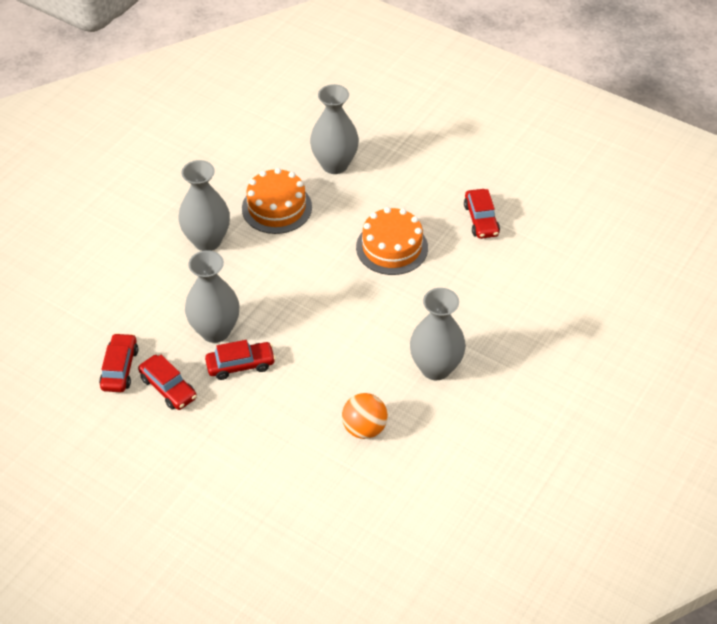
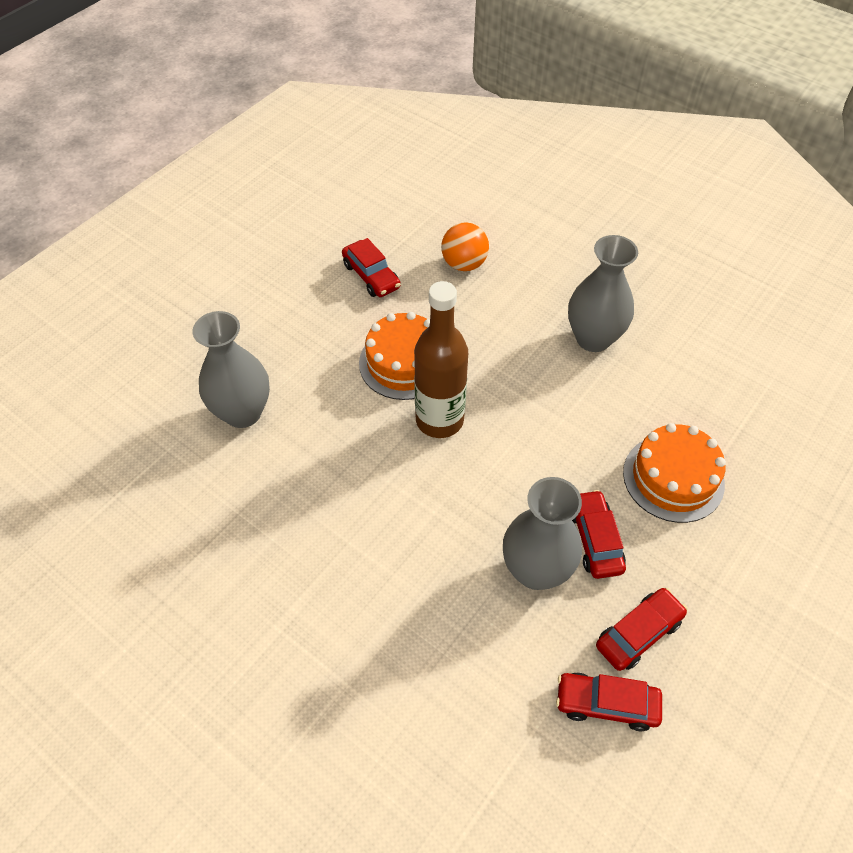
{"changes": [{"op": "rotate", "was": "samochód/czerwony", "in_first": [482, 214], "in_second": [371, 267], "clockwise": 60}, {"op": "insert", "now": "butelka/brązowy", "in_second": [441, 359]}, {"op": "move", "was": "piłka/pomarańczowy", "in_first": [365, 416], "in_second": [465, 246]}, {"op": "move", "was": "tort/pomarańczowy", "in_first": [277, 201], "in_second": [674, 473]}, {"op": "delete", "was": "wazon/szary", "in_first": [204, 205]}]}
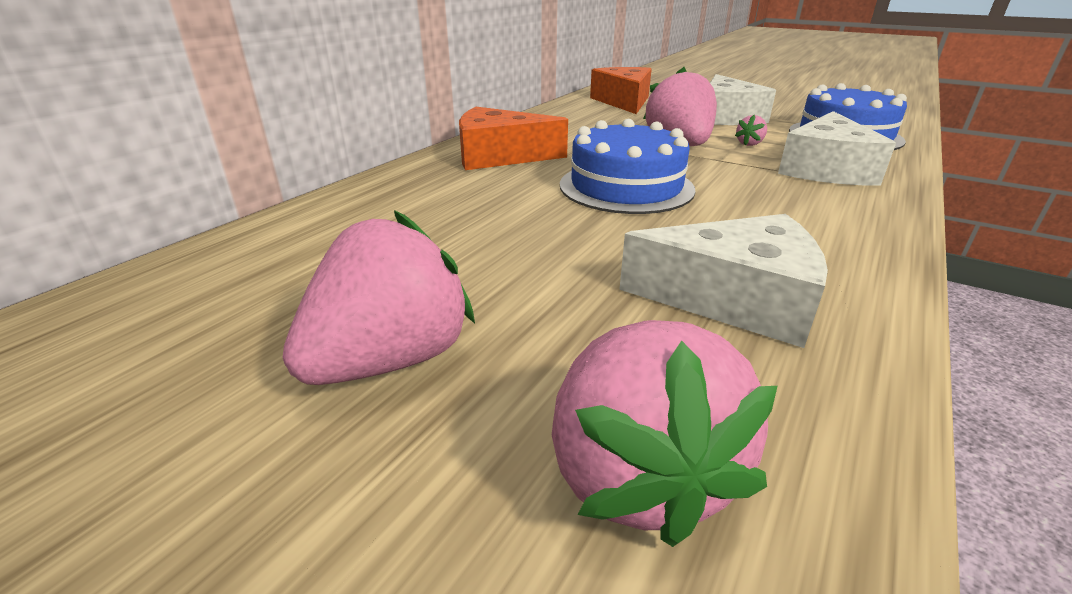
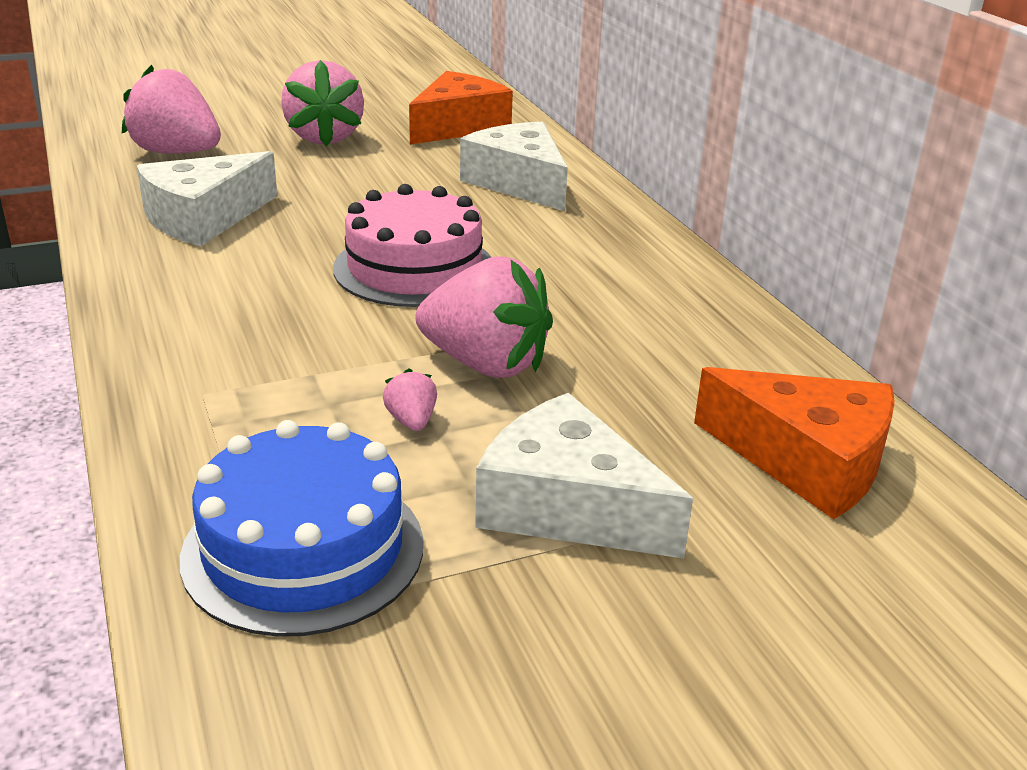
{"changes": [{"op": "recolor", "was": "tort/niebieski", "now": "tort/różowy", "in_first": [628, 166], "in_second": [412, 245]}, {"op": "move", "was": "ser/pomarańczowy", "in_first": [513, 138], "in_second": [461, 108]}, {"op": "move", "was": "ser/biały", "in_first": [837, 148], "in_second": [514, 166]}]}
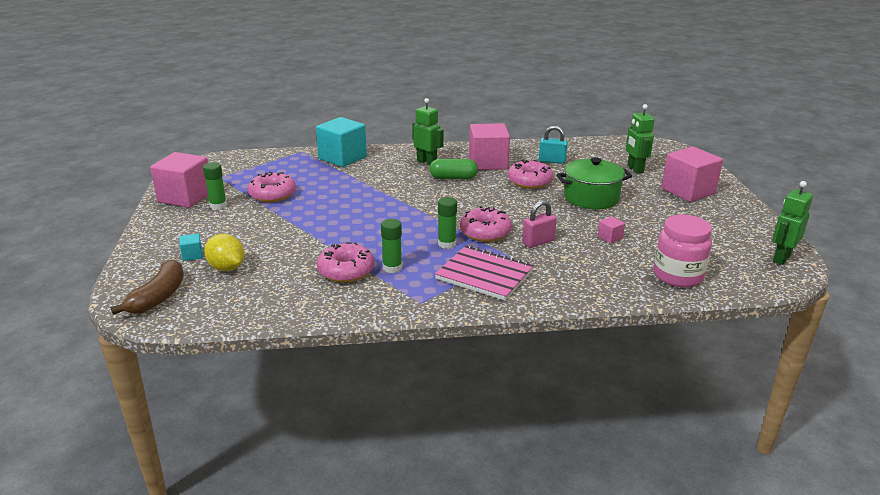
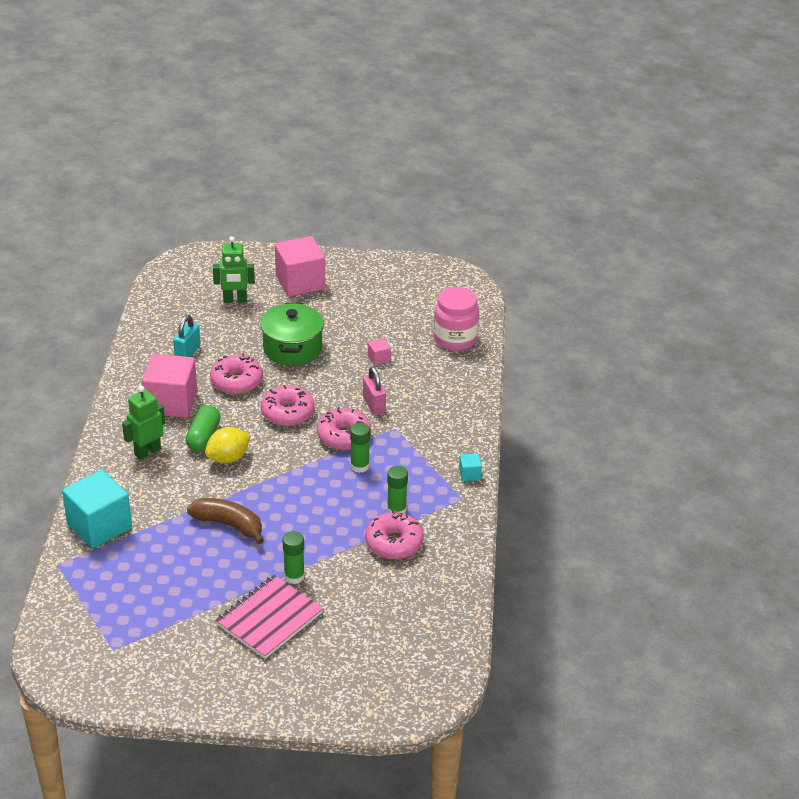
{"changes": [{"op": "move", "was": "banan/brązowy", "in_first": [147, 287], "in_second": [225, 521]}, {"op": "move", "was": "cytryna/żółty", "in_first": [224, 252], "in_second": [228, 445]}, {"op": "move", "was": "zeszyt/różowy", "in_first": [484, 273], "in_second": [269, 617]}, {"op": "move", "was": "donut/różowy", "in_first": [272, 187], "in_second": [288, 405]}, {"op": "move", "was": "klej w sztyfcie/zielony", "in_first": [215, 186], "in_second": [294, 557]}, {"op": "move", "was": "sześcian/turkusowy", "in_first": [191, 247], "in_second": [470, 467]}, {"op": "delete", "was": "sześcian/różowy", "in_first": [179, 180]}, {"op": "delete", "was": "robot/zielony", "in_first": [792, 223]}]}
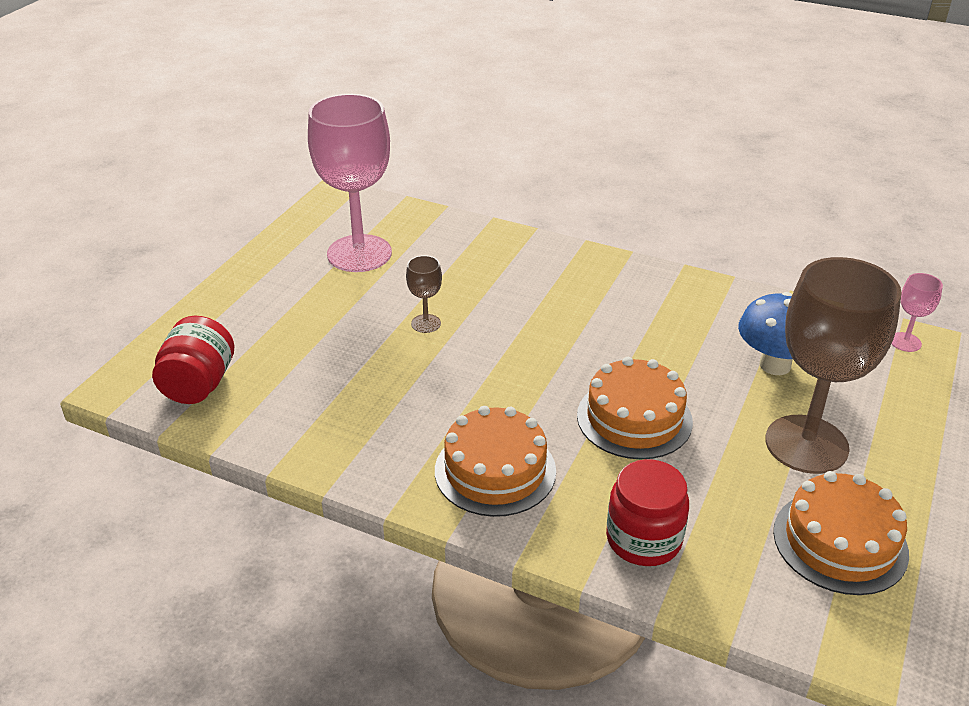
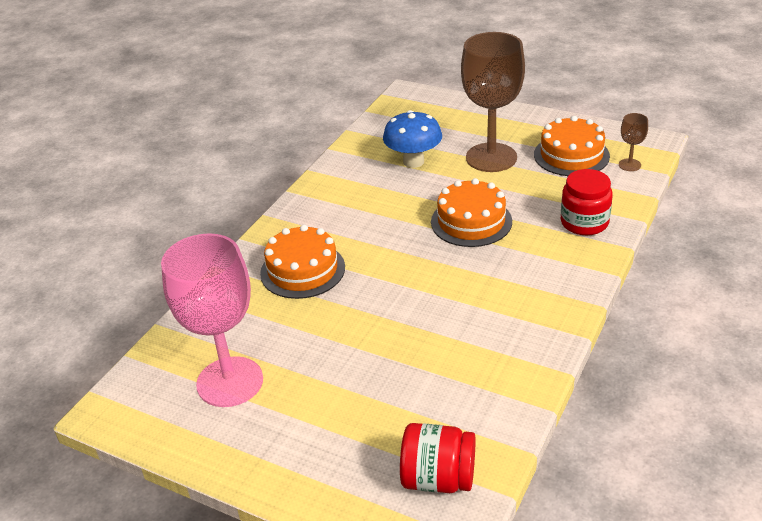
{"changes": [{"op": "move", "was": "tort/pomarańczowy", "in_first": [495, 461], "in_second": [302, 262]}, {"op": "move", "was": "kielich/brązowy", "in_first": [424, 294], "in_second": [633, 142]}, {"op": "delete", "was": "kielich/różowy", "in_first": [917, 312]}]}
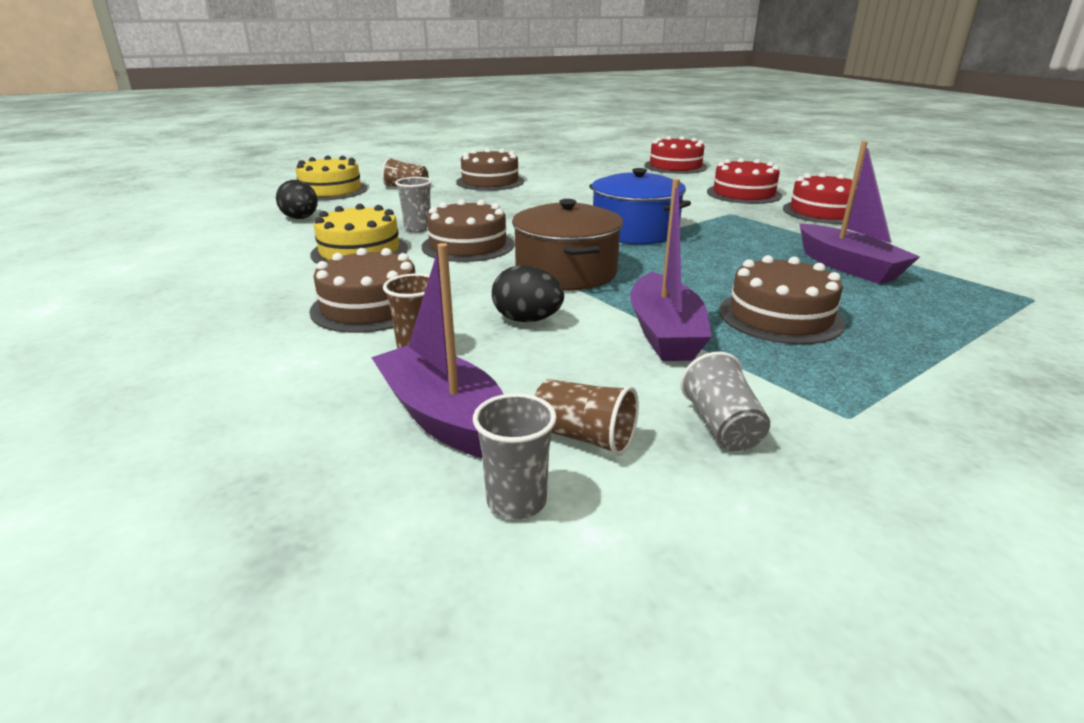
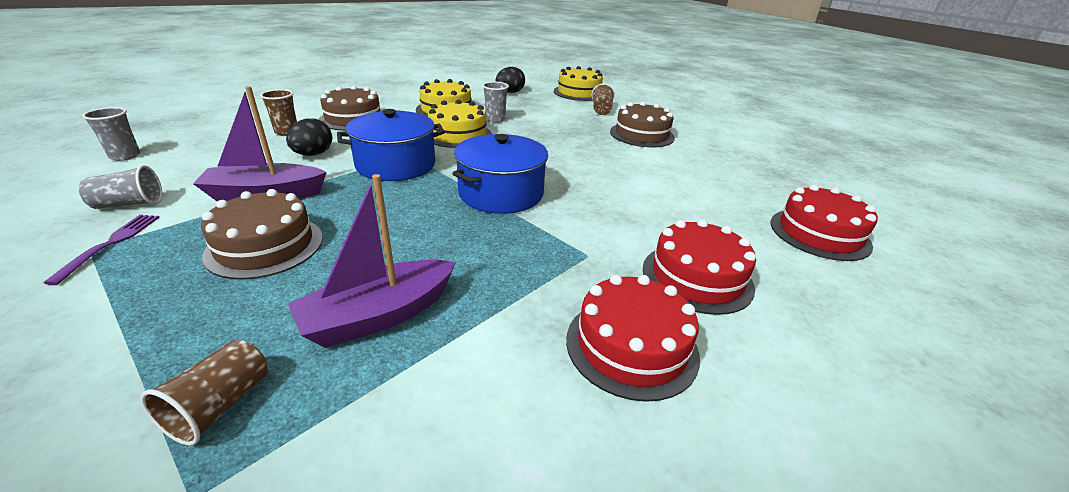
{"changes": [{"op": "insert", "now": "widelec/fioletowy", "in_second": [101, 250]}, {"op": "move", "was": "szklanka/brązowy", "in_first": [586, 417], "in_second": [204, 392]}, {"op": "recolor", "was": "garnek/brązowy", "now": "garnek/niebieski", "in_first": [567, 244], "in_second": [391, 145]}, {"op": "recolor", "was": "tort/brązowy", "now": "tort/żółty", "in_first": [468, 230], "in_second": [460, 123]}, {"op": "delete", "was": "łódka/fioletowy", "in_first": [437, 350]}]}
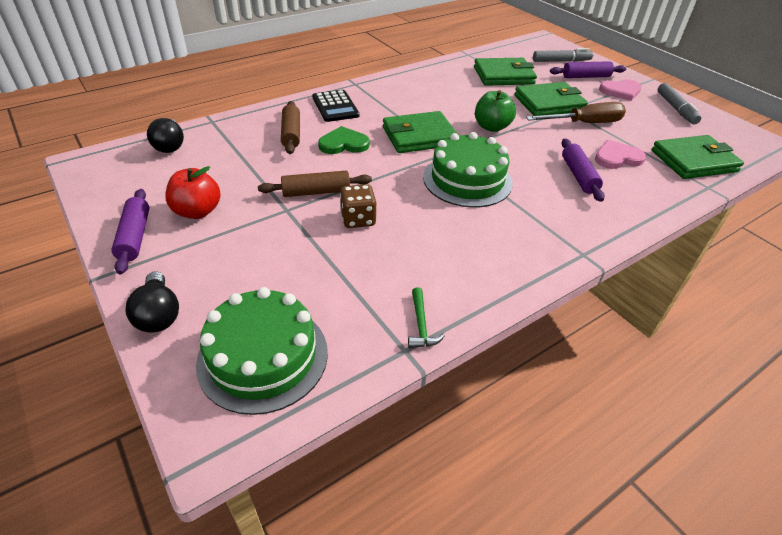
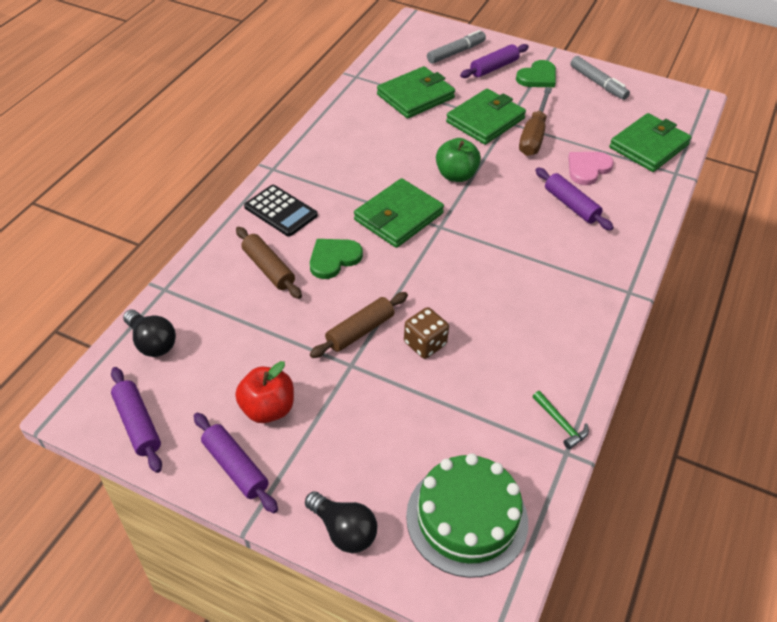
{"changes": [{"op": "insert", "now": "wałek do ciasta/fioletowy", "in_second": [136, 420]}, {"op": "recolor", "was": "serce/różowy", "now": "serce/zielony", "in_first": [620, 90], "in_second": [536, 73]}, {"op": "rotate", "was": "śrubokręt/brązowy", "in_first": [576, 112], "in_second": [535, 121], "clockwise": 150}, {"op": "delete", "was": "tort/zielony", "in_first": [468, 170]}]}
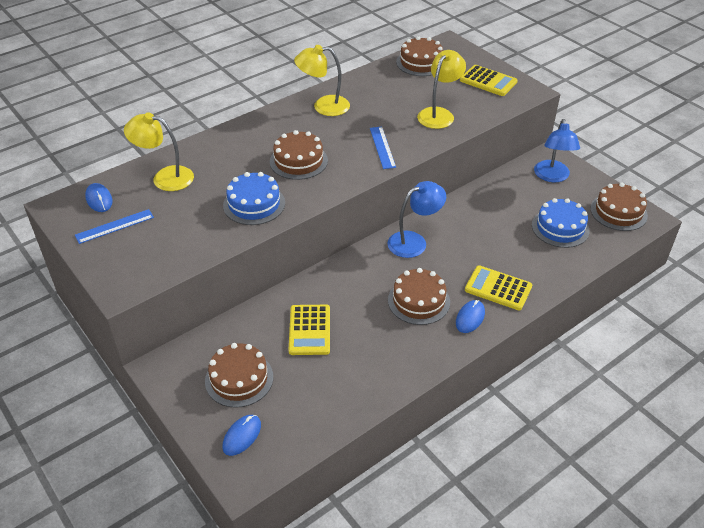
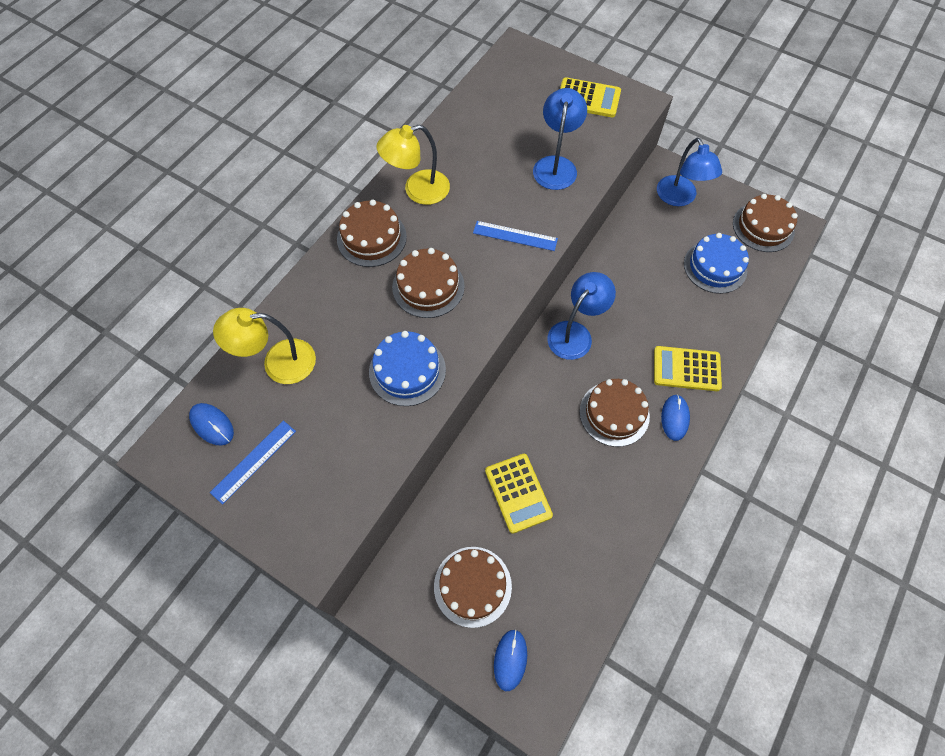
{"changes": [{"op": "move", "was": "tort/brązowy", "in_first": [419, 56], "in_second": [372, 233]}, {"op": "rotate", "was": "linijka/niebieski", "in_first": [383, 148], "in_second": [515, 236], "clockwise": -45}, {"op": "recolor", "was": "lampka/żółty", "now": "lampka/niebieski", "in_first": [441, 89], "in_second": [560, 139]}]}
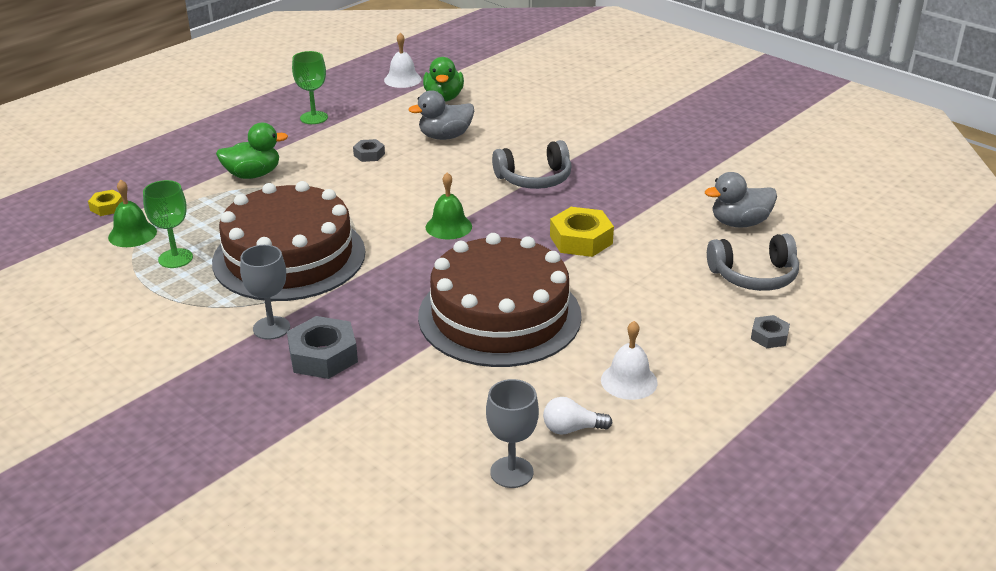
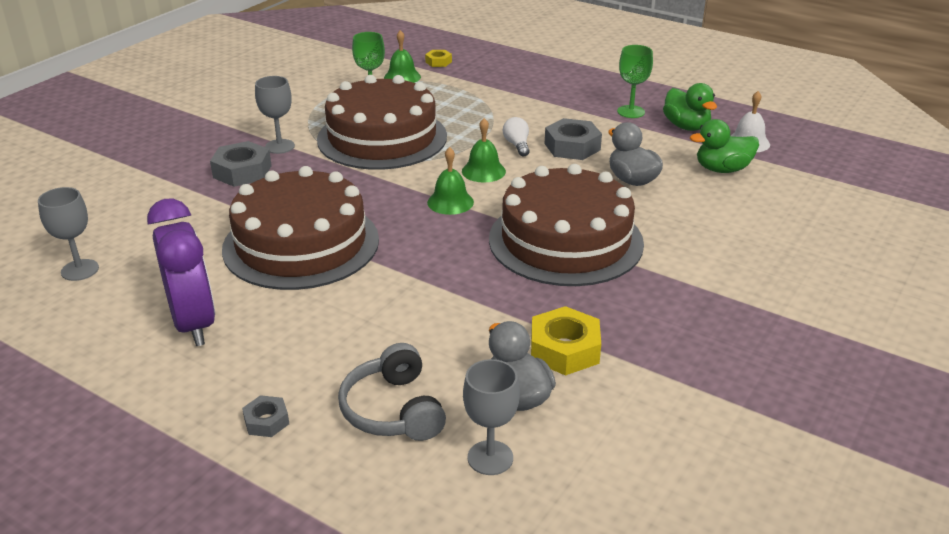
{"changes": [{"op": "replace", "was": "dzwonek/biały", "now": "budzik/fioletowy", "in_first": [629, 360], "in_second": [181, 272]}, {"op": "insert", "now": "dzwonek/zielony", "in_second": [484, 150]}, {"op": "insert", "now": "kielich/szary", "in_second": [491, 417]}, {"op": "replace", "was": "słuchawki/szary", "now": "tort/brązowy", "in_first": [531, 164], "in_second": [566, 225]}, {"op": "move", "was": "żarówka/biały", "in_first": [577, 416], "in_second": [516, 136]}, {"op": "move", "was": "nakrętka/żółty", "in_first": [582, 232], "in_second": [566, 340]}, {"op": "resize", "was": "nakrętka/szary", "in_first": [369, 150], "in_second": [573, 139], "ratio": 1.81}, {"op": "move", "was": "kaczka/zielony", "in_first": [252, 151], "in_second": [690, 107]}]}
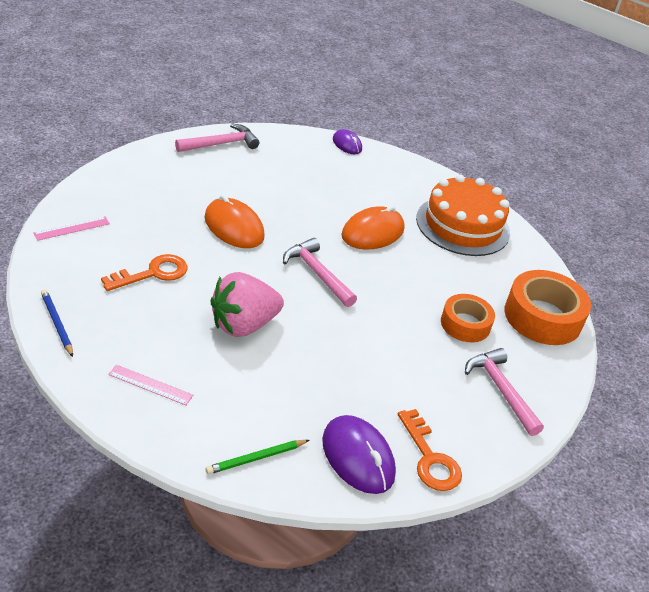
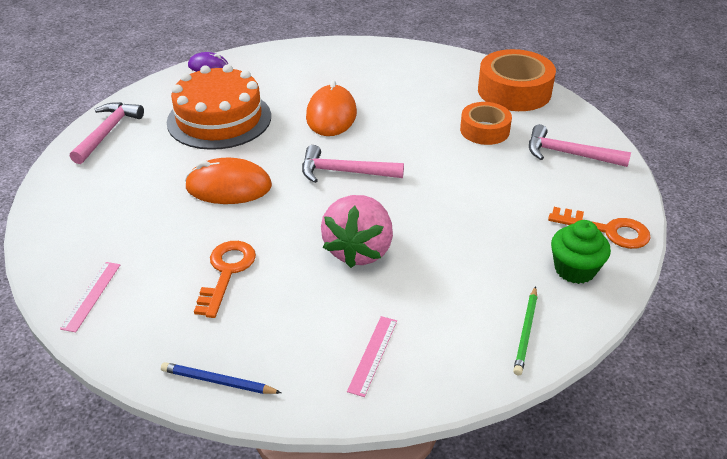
{"changes": [{"op": "move", "was": "tort/pomarańczowy", "in_first": [463, 215], "in_second": [219, 107]}, {"op": "rotate", "was": "linijka/różowy", "in_first": [150, 385], "in_second": [372, 356], "clockwise": -45}, {"op": "replace", "was": "myszka/fioletowy", "now": "muffinka/zielony", "in_first": [359, 454], "in_second": [581, 252]}]}
